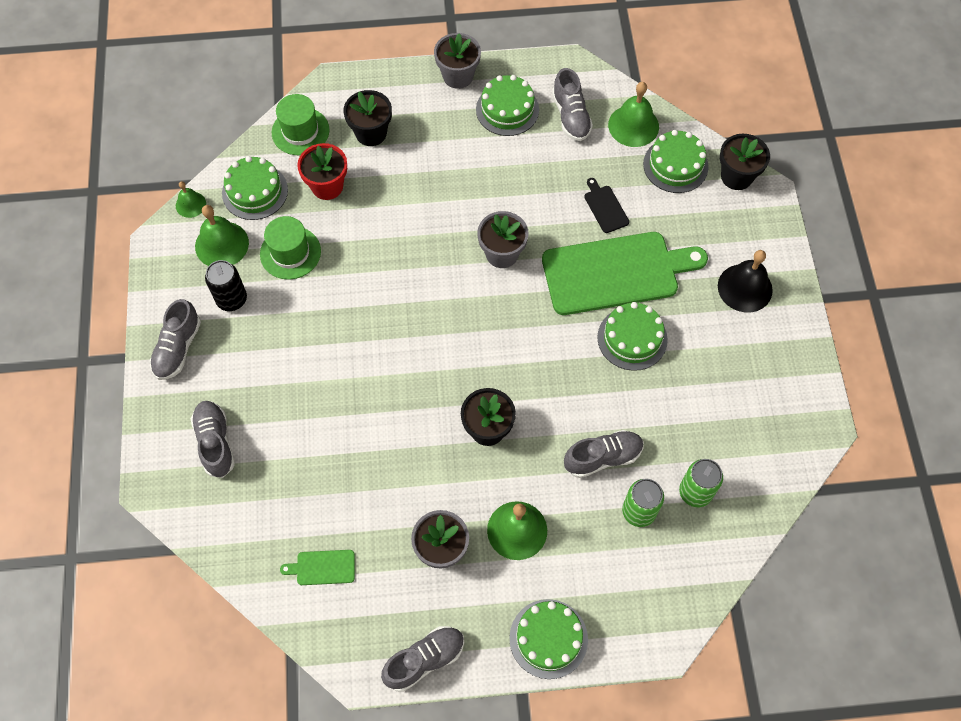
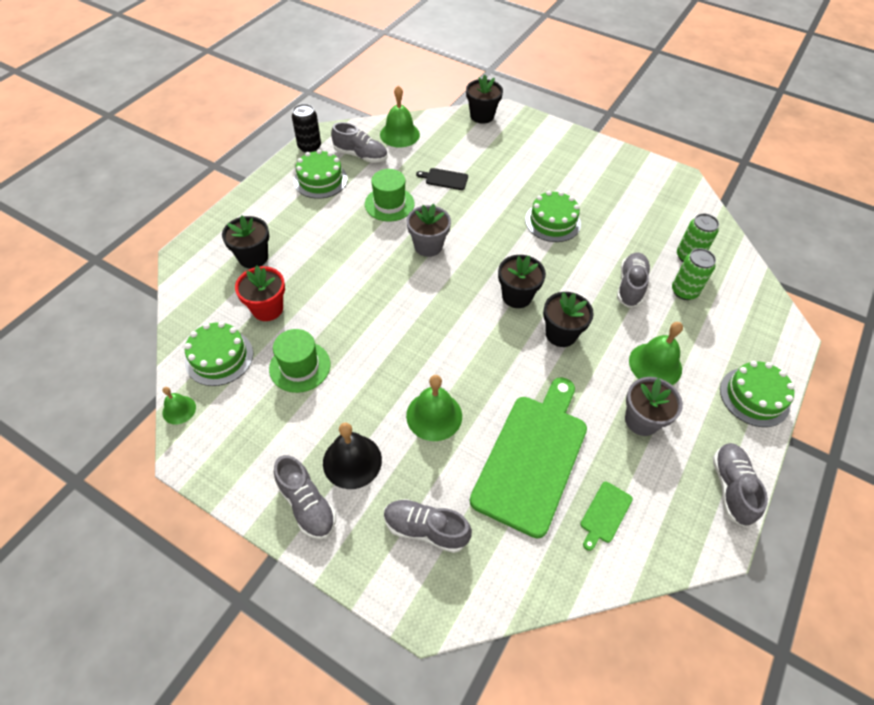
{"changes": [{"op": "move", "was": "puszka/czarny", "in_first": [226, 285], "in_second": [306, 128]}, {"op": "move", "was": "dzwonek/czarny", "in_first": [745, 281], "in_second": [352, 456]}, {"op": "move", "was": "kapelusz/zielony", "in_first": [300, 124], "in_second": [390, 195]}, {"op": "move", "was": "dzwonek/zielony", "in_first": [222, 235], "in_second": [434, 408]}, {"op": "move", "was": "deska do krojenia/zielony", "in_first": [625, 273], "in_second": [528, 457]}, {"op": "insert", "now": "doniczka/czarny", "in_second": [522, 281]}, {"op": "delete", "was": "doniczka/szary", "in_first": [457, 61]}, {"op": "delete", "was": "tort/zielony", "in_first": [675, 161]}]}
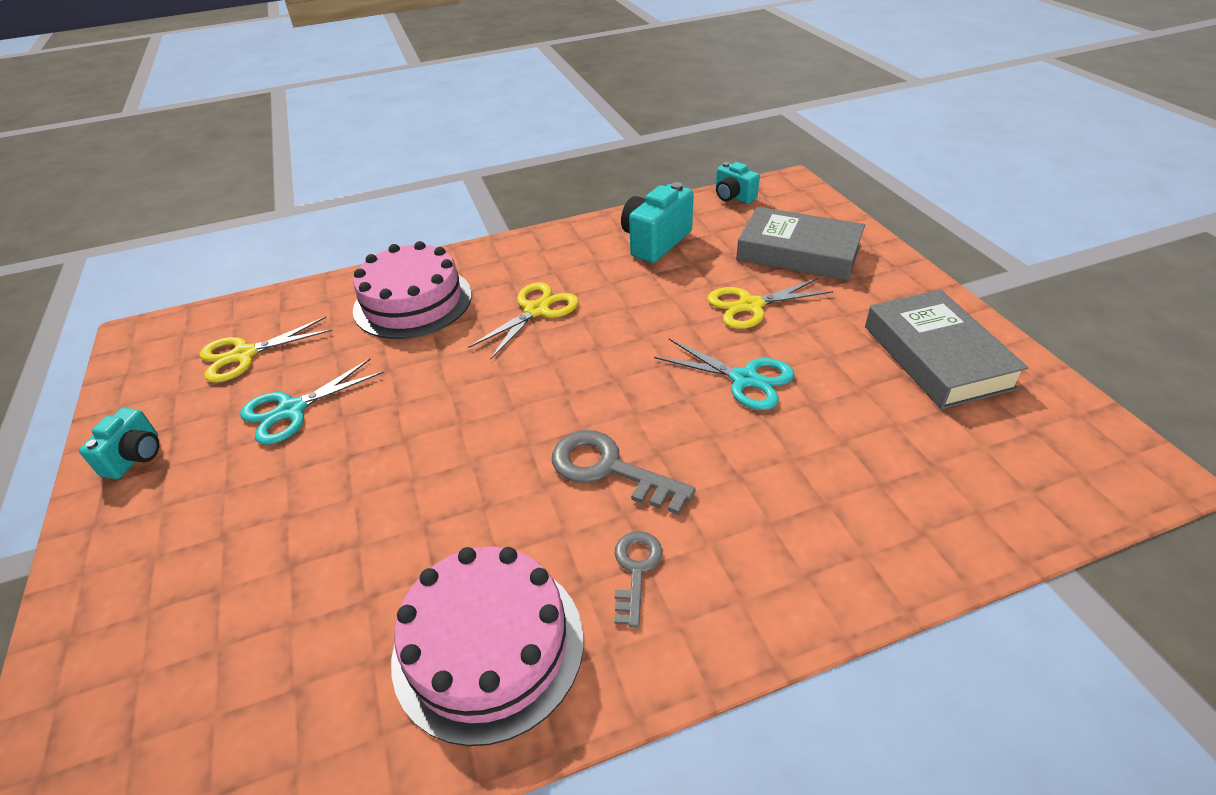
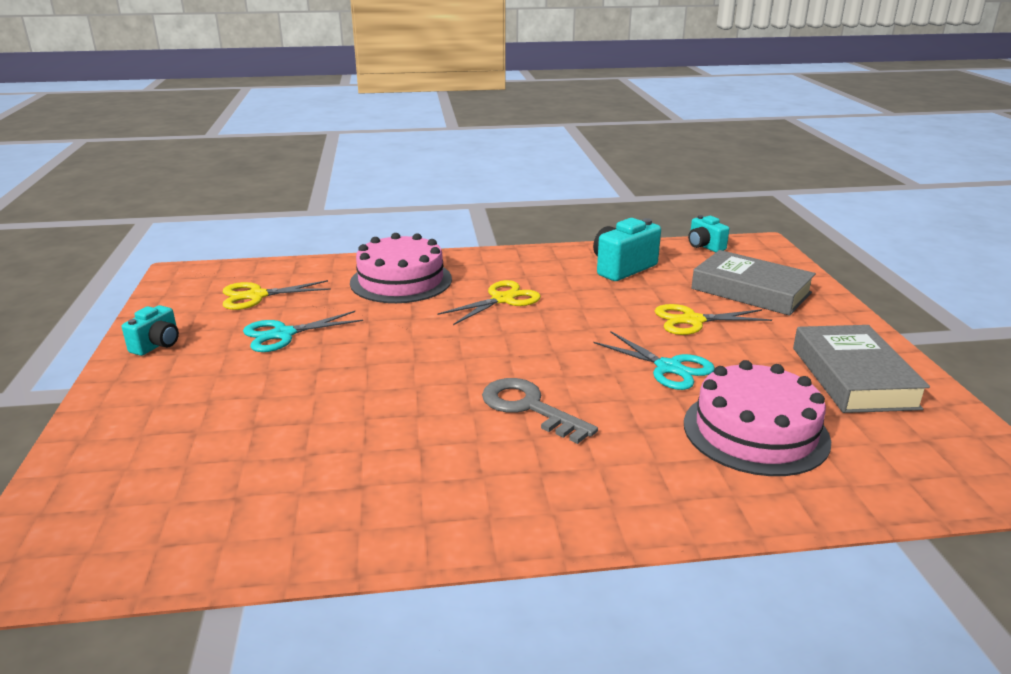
{"changes": [{"op": "move", "was": "tort/różowy", "in_first": [487, 646], "in_second": [757, 418]}, {"op": "delete", "was": "klucz/szary", "in_first": [638, 579]}]}
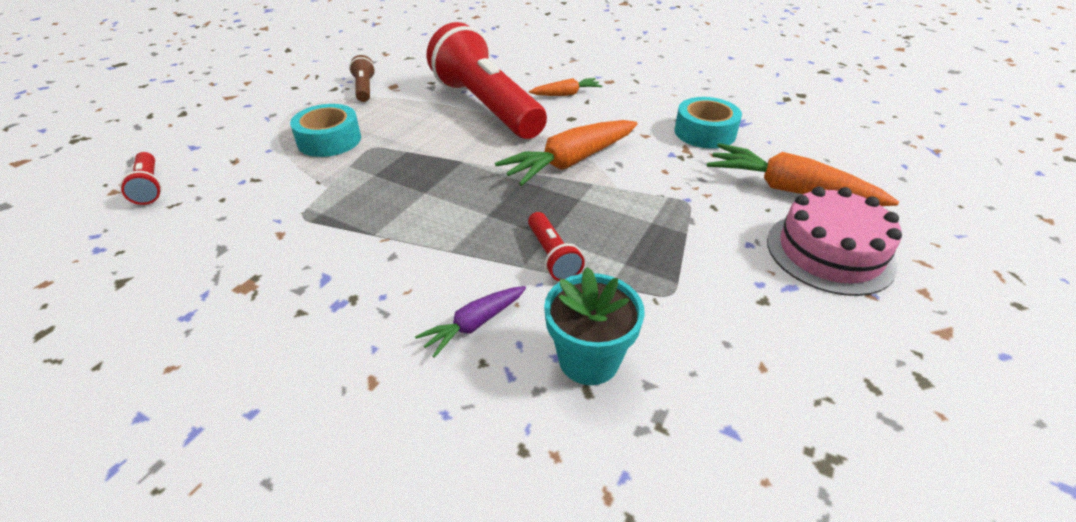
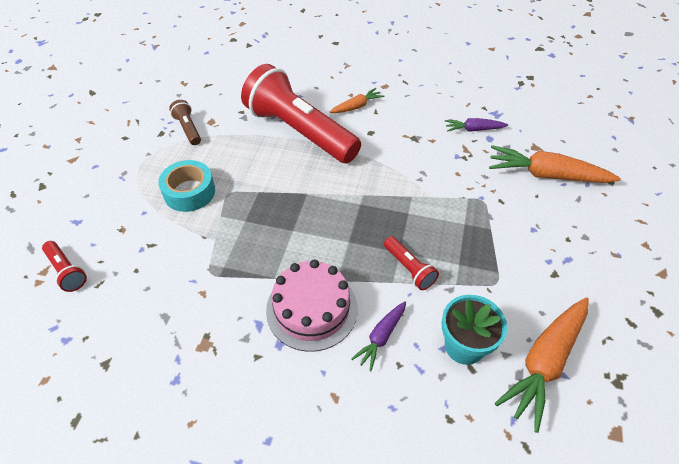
{"changes": [{"op": "move", "was": "tort/różowy", "in_first": [834, 241], "in_second": [312, 305]}, {"op": "replace", "was": "taśma klejąca/turkusowy", "now": "marchewka/fioletowy", "in_first": [708, 123], "in_second": [476, 125]}, {"op": "move", "was": "marchewka/pomarańczowy", "in_first": [566, 153], "in_second": [542, 365]}]}
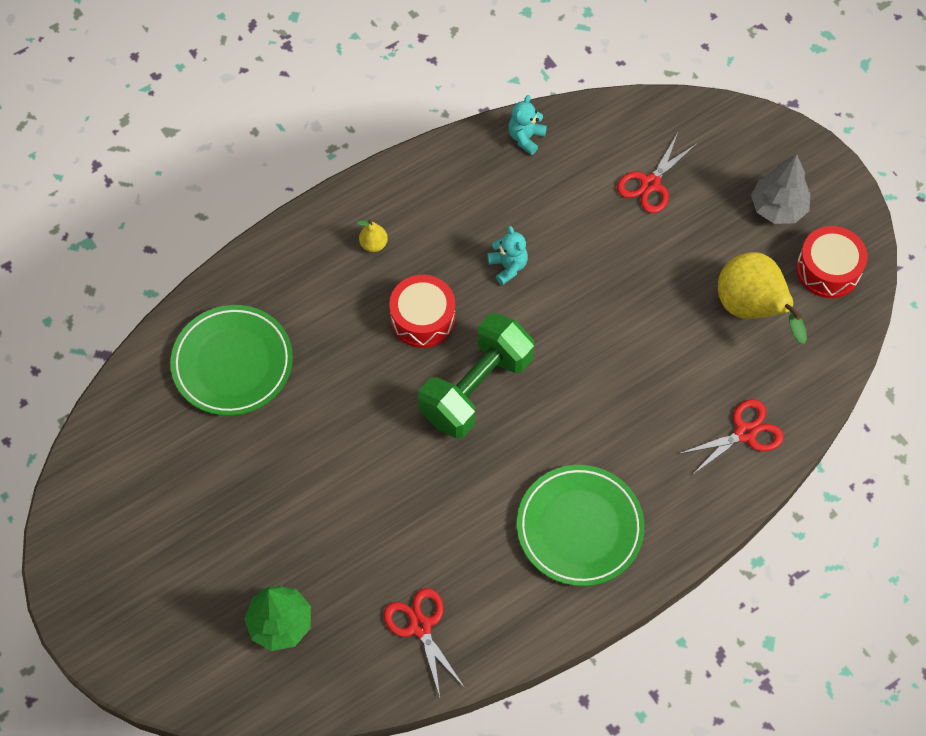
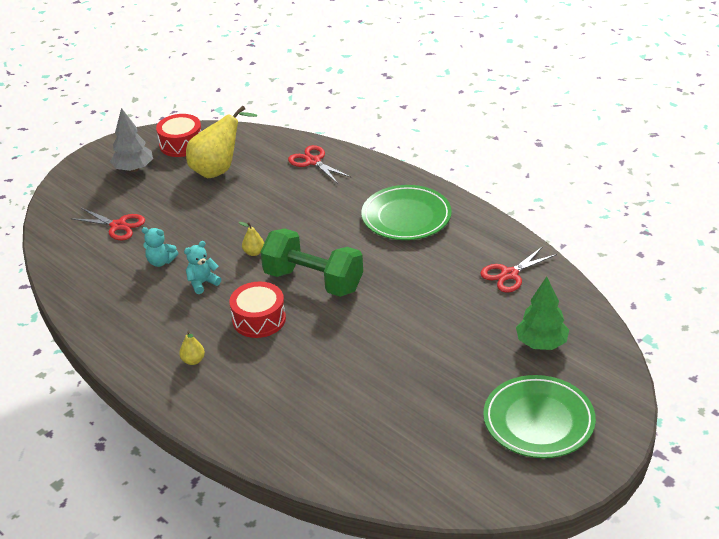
{"changes": [{"op": "move", "was": "miś/turkusowy", "in_first": [527, 125], "in_second": [160, 247]}, {"op": "insert", "now": "gruszka/żółty", "in_second": [251, 239]}, {"op": "move", "was": "talerz/zielony", "in_first": [231, 360], "in_second": [539, 416]}]}
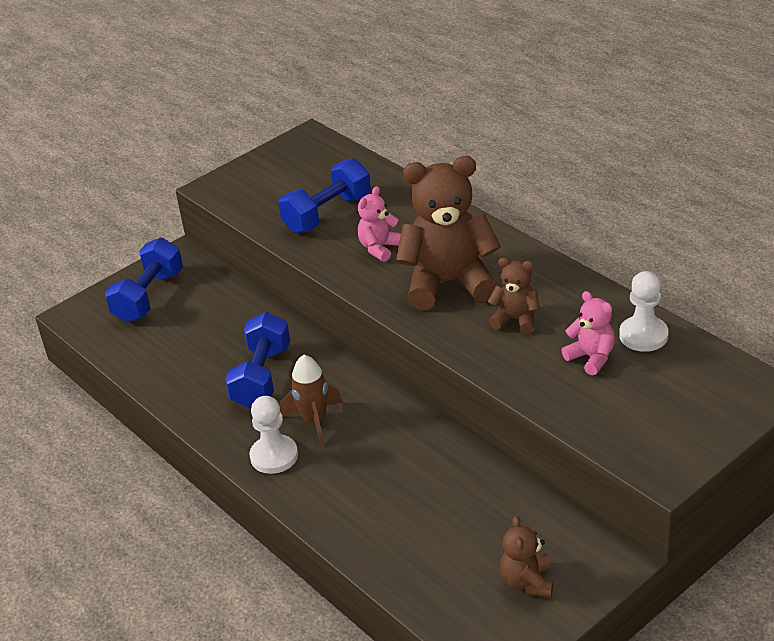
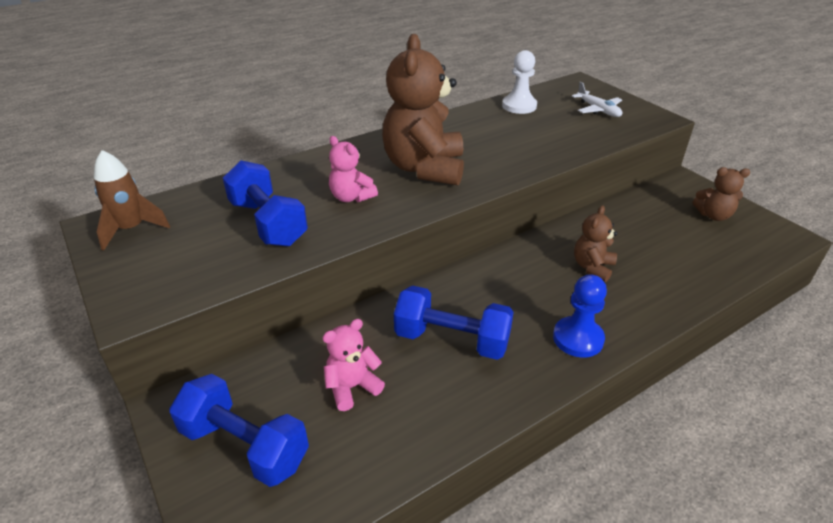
{"changes": [{"op": "move", "was": "rakieta/brązowy", "in_first": [311, 400], "in_second": [132, 200]}, {"op": "move", "was": "miś/różowy", "in_first": [588, 333], "in_second": [354, 365]}, {"op": "recolor", "was": "pionek/biały", "now": "pionek/niebieski", "in_first": [273, 435], "in_second": [580, 316]}, {"op": "insert", "now": "samolot/biały", "in_second": [597, 99]}, {"op": "move", "was": "miś/brązowy", "in_first": [514, 296], "in_second": [595, 243]}]}
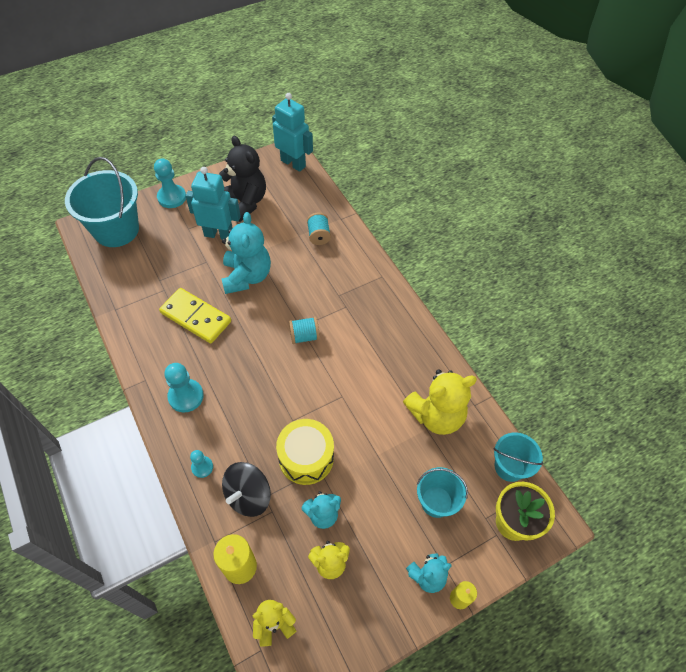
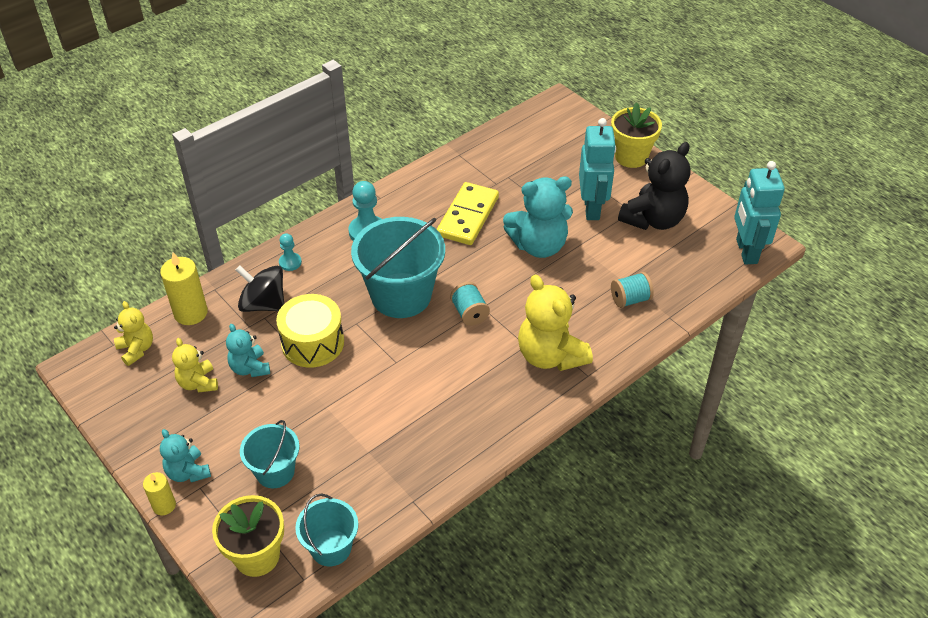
{"changes": [{"op": "move", "was": "wiadro/turkusowy", "in_first": [102, 202], "in_second": [398, 267]}, {"op": "move", "was": "miś/żółty", "in_first": [440, 402], "in_second": [555, 323]}, {"op": "replace", "was": "pionek/turkusowy", "now": "doniczka/żółty", "in_first": [170, 183], "in_second": [636, 135]}, {"op": "rotate", "was": "robot/turkusowy", "in_first": [292, 132], "in_second": [759, 212], "clockwise": 150}]}
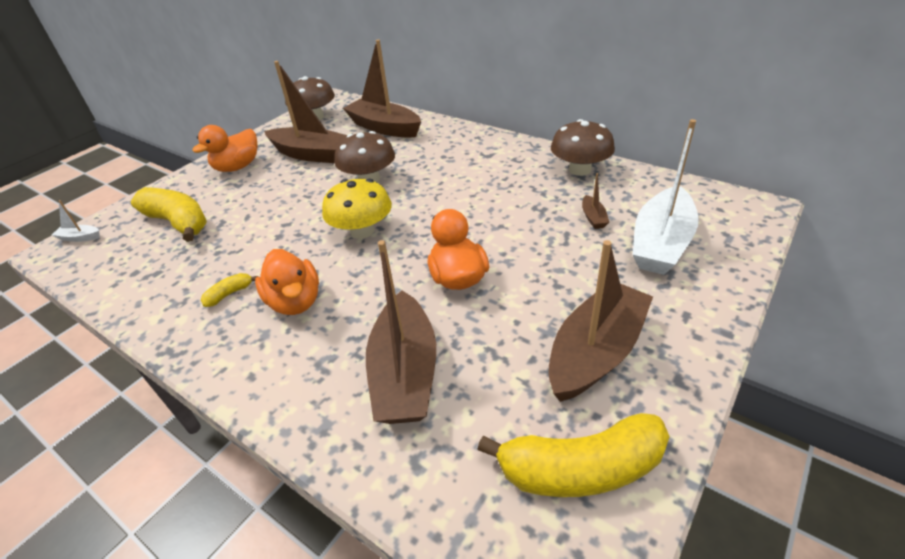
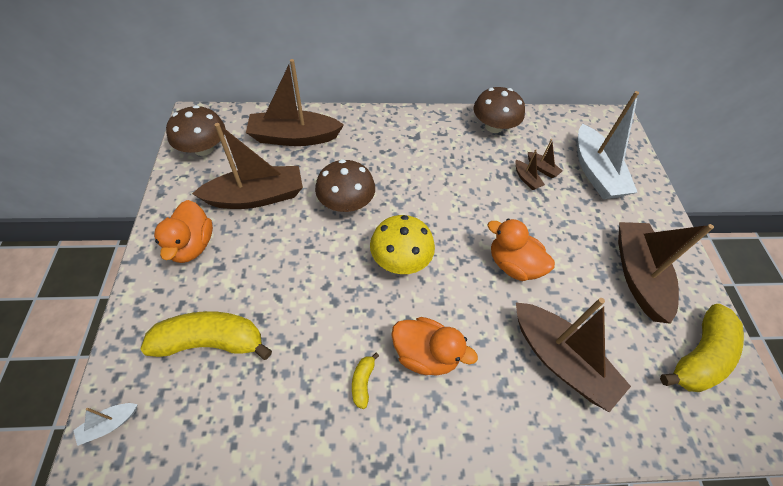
{"changes": [{"op": "insert", "now": "łódka/brązowy", "in_second": [530, 169]}]}
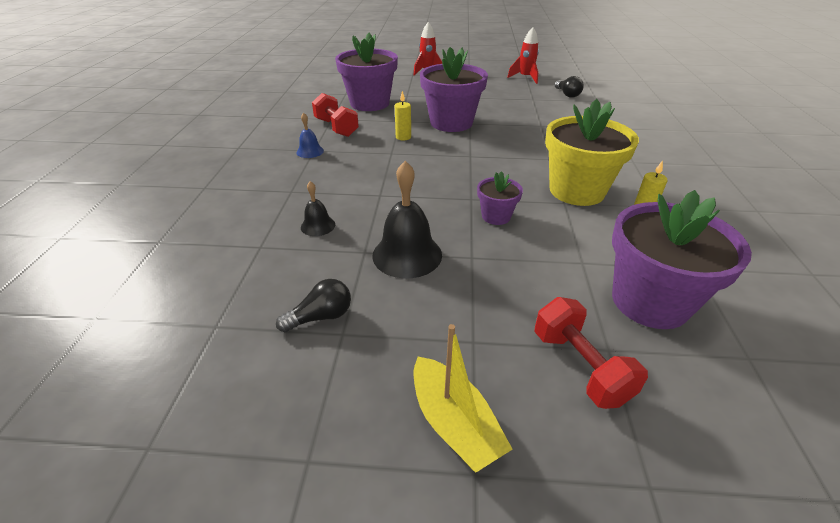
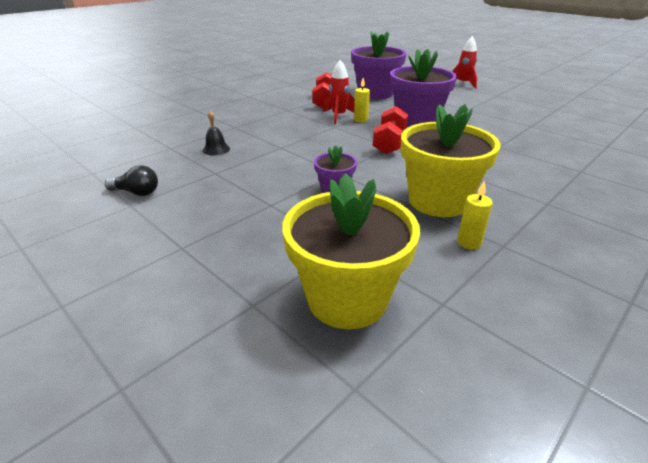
{"changes": [{"op": "recolor", "was": "doniczka/fioletowy", "now": "doniczka/żółty", "in_first": [682, 259], "in_second": [351, 251]}, {"op": "move", "was": "rakieta/czerwony", "in_first": [523, 55], "in_second": [339, 92]}, {"op": "move", "was": "hantel/czerwony", "in_first": [591, 353], "in_second": [390, 130]}, {"op": "delete", "was": "dzwonek/niebieski", "in_first": [310, 135]}, {"op": "delete", "was": "dzwonek/czarny", "in_first": [407, 219]}, {"op": "delete", "was": "łódka/żółty", "in_first": [463, 398]}, {"op": "delete", "was": "żarówka/czarny", "in_first": [569, 87]}]}
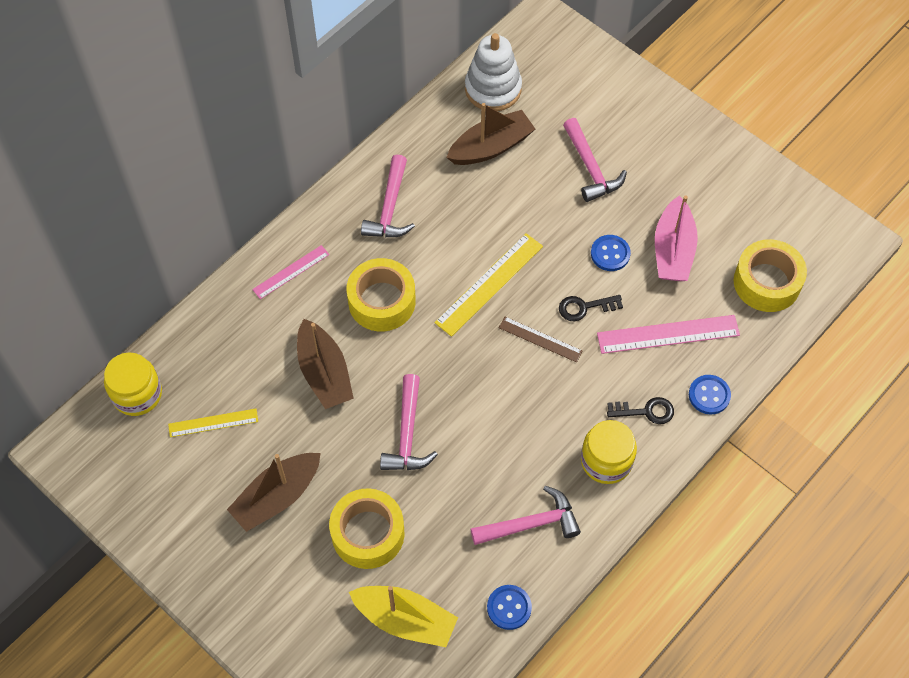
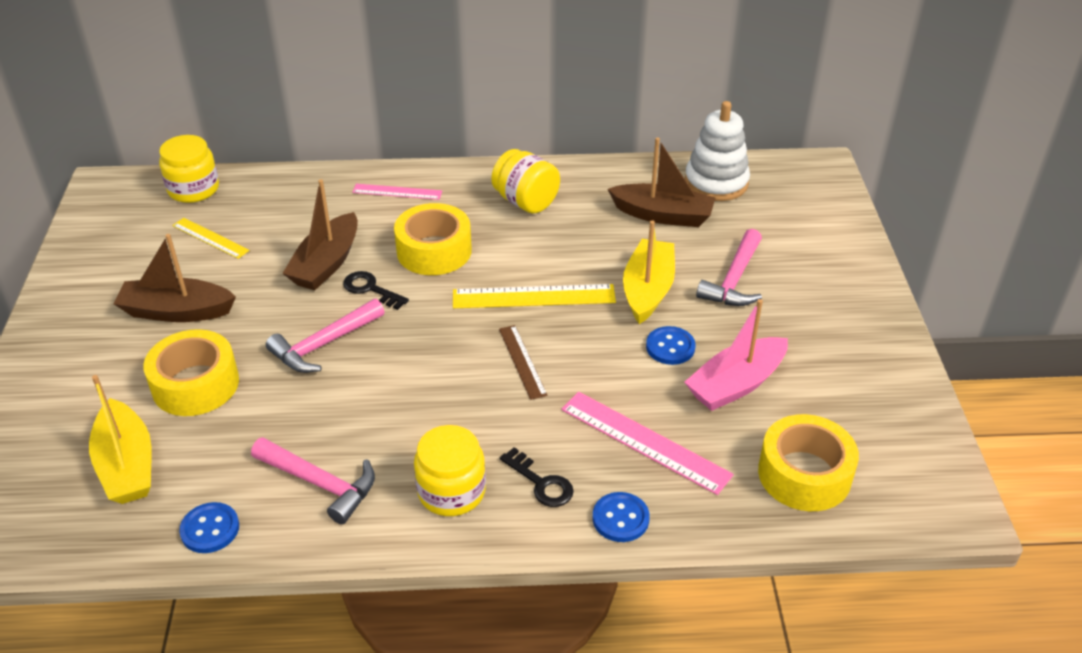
{"changes": [{"op": "move", "was": "klucz/czarny", "in_first": [591, 308], "in_second": [376, 290]}, {"op": "replace", "was": "młotek/różowy", "now": "słoik/żółty", "in_first": [388, 196], "in_second": [525, 181]}, {"op": "insert", "now": "łódka/żółty", "in_second": [649, 272]}]}
